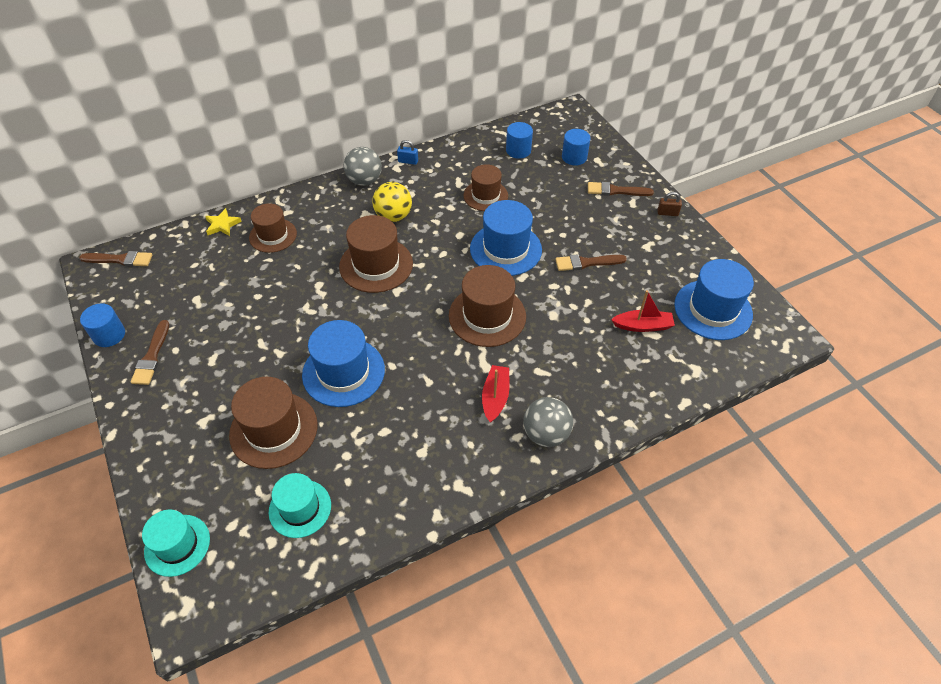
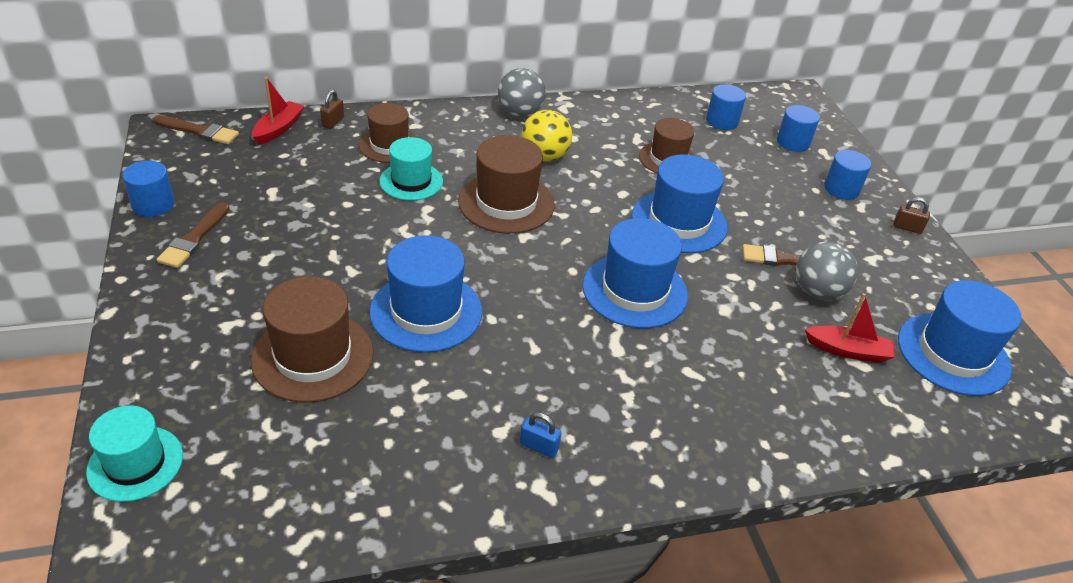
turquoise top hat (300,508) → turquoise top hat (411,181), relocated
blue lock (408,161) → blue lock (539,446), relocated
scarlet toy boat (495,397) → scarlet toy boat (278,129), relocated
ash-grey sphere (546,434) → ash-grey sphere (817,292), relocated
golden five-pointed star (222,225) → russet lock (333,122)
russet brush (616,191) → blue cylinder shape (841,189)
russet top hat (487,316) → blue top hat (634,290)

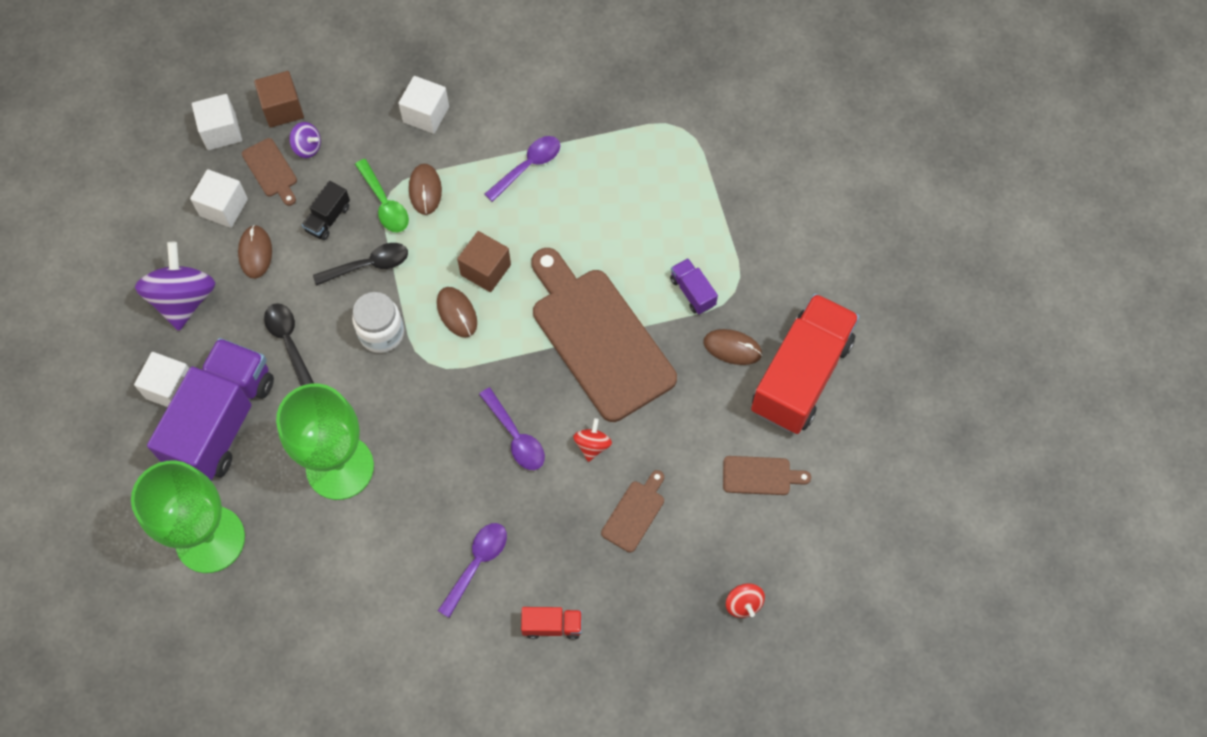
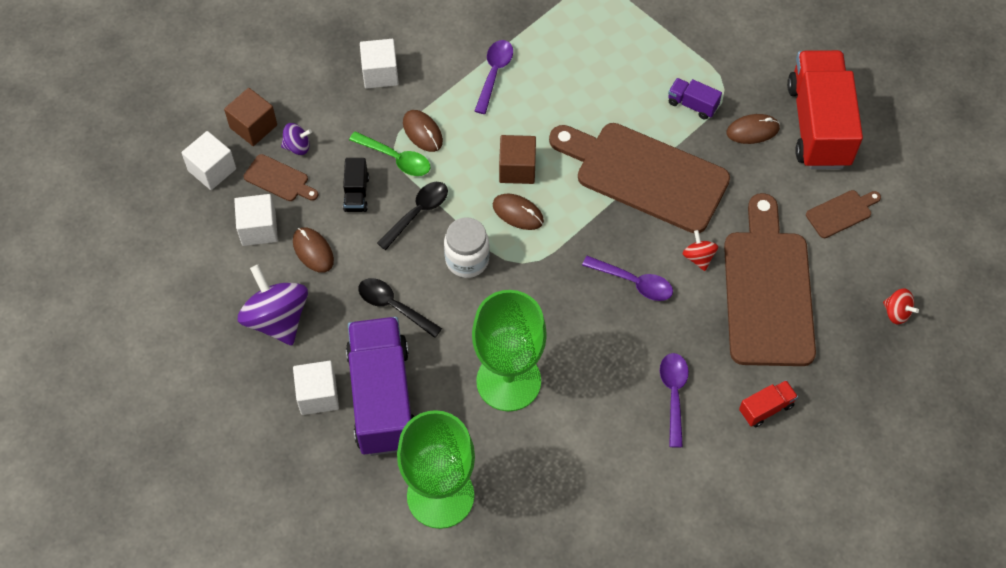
russet bread board (635,513) → russet bread board (767,290), x2.36

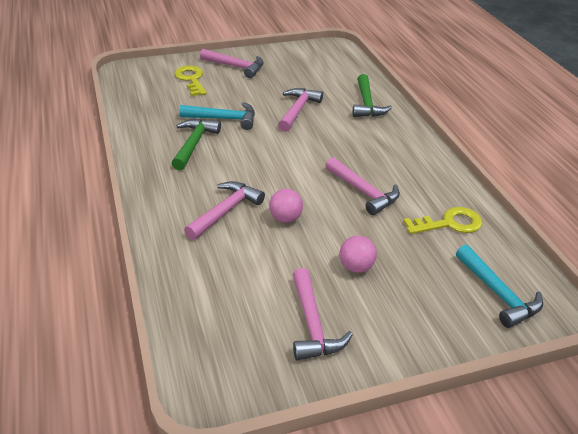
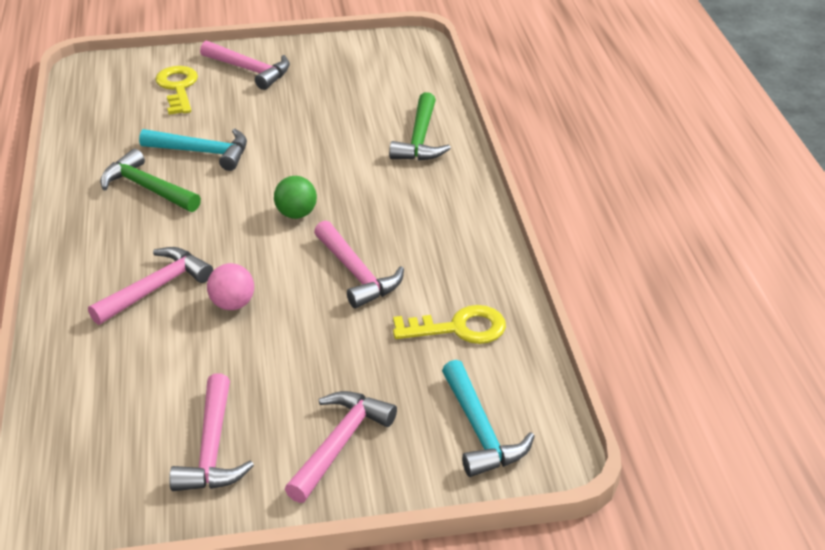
rose-pink sphere (356,267) → -
- → green sphere (296,214)
rose-pink hammer (298,110) → rose-pink hammer (340,444), relocated
green hammer (194,144) → green hammer (147,188), 75 degrees counterclockwise

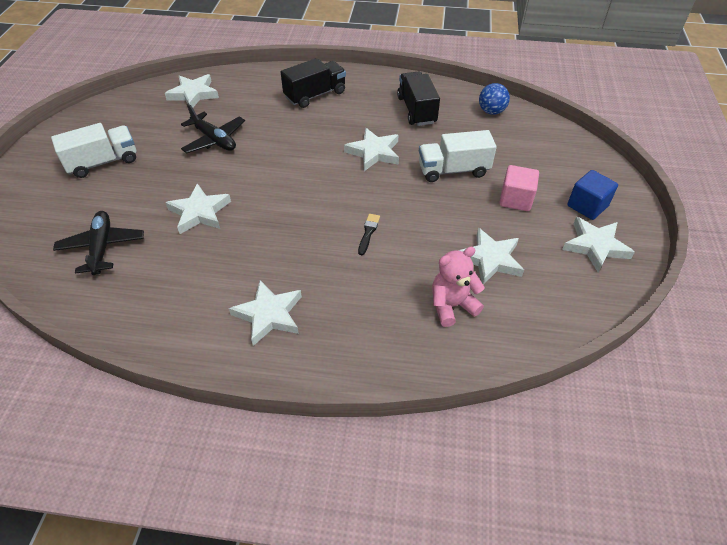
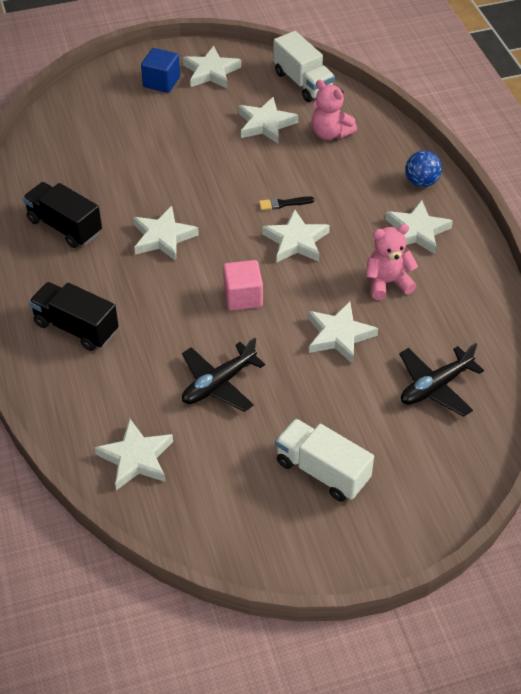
- → white five-pointed star (296,241)
- → rose-pink stuffed bear (387,283)
white lorry (453,170) → white lorry (303,82), relocated
blue sphere (491,111) → blue sphere (421,182), relocated
rose-pink block (515,199) → rose-pink block (243,297), relocated
ebony toy plane (214,140) → ebony toy plane (218,384), 150 degrees counterclockwise
ebony lorry (416,110) → ebony lorry (64,227), 75 degrees clockwise

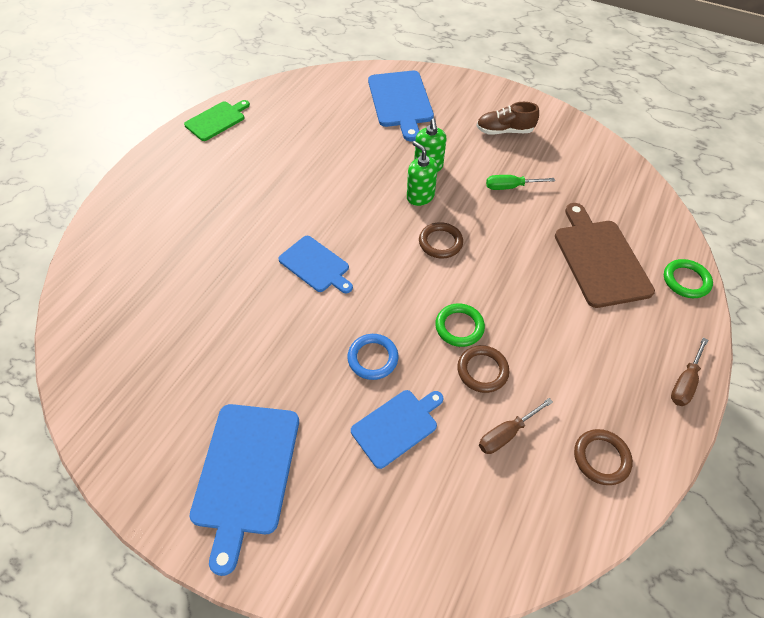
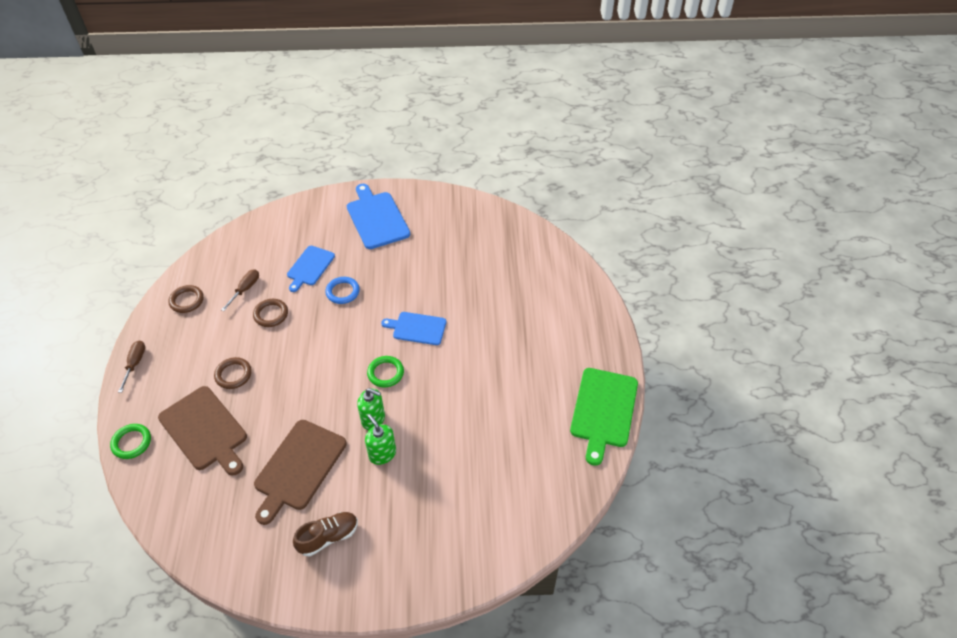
blue bread board (401,101) → -
russet torus (440,242) → russet torus (233,375), relocated
green torus (459,327) → green torus (385,373), relocated
green flat screwdriver (510,187) → russet bread board (299,467)
green bread board (217,120) → green bread board (603,410), x1.57

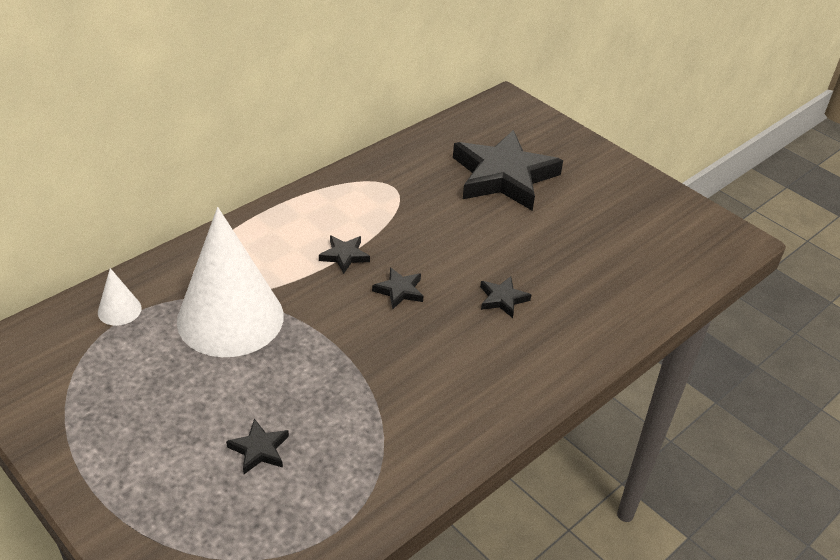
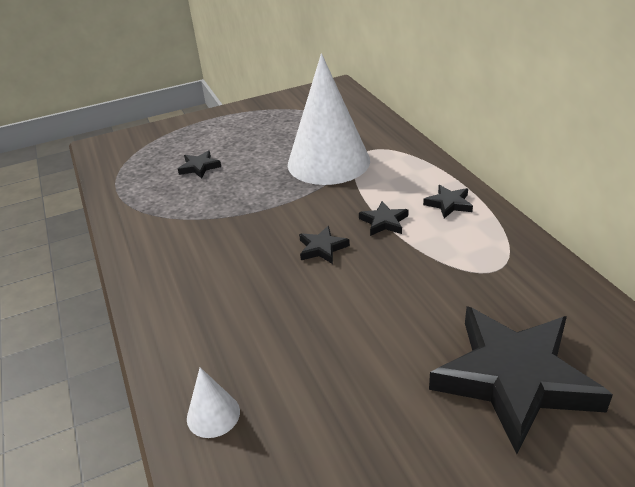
white cone (119,310) → white cone (213,415), relocated
ebony five-pointed star (502,299) → ebony five-pointed star (448,204), relocated

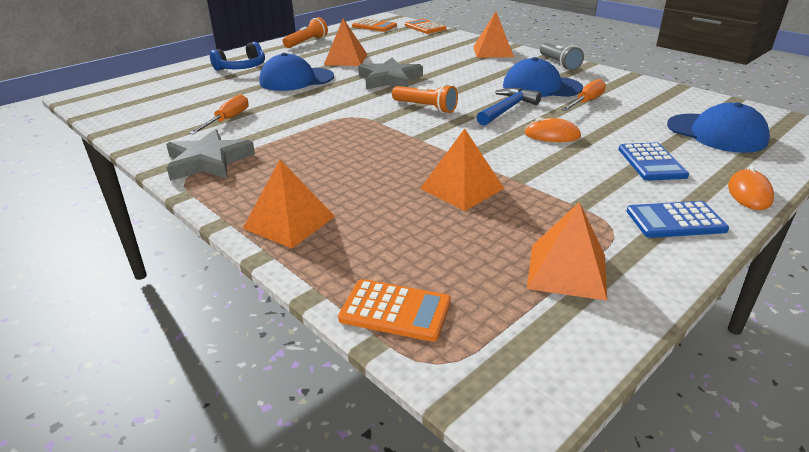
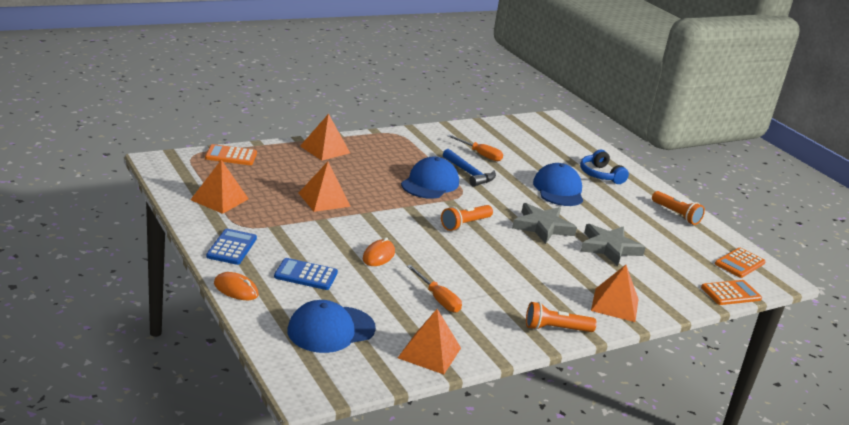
ash-grey five-pointed star (208,161) → ash-grey five-pointed star (609,248), relocated
bright orange pyramid (346,59) → bright orange pyramid (429,352), relocated
blue hammer (507,109) → blue hammer (469,174), relocated
blue cap (541,87) → blue cap (430,183), relocated
ash-grey pocket torch (559,64) → bright orange pocket torch (556,329)
bright orange calculator (395,310) → bright orange calculator (231,156), 60 degrees clockwise

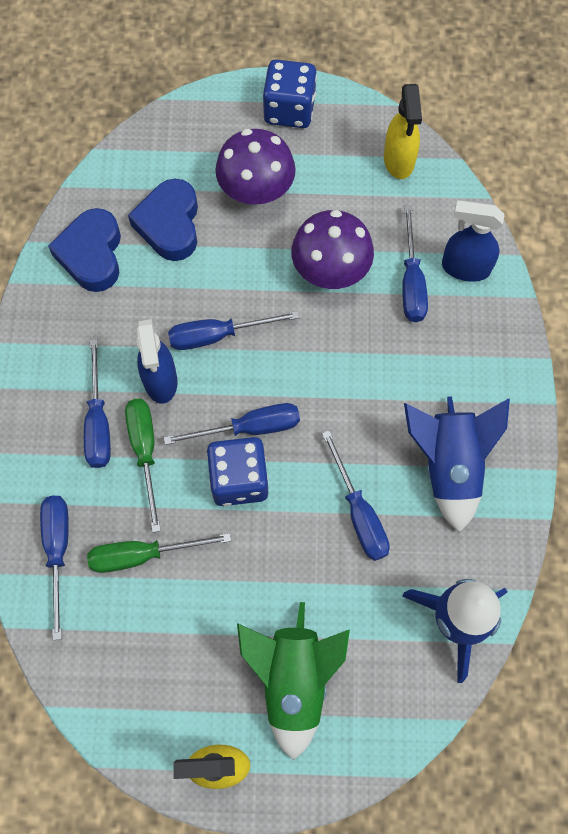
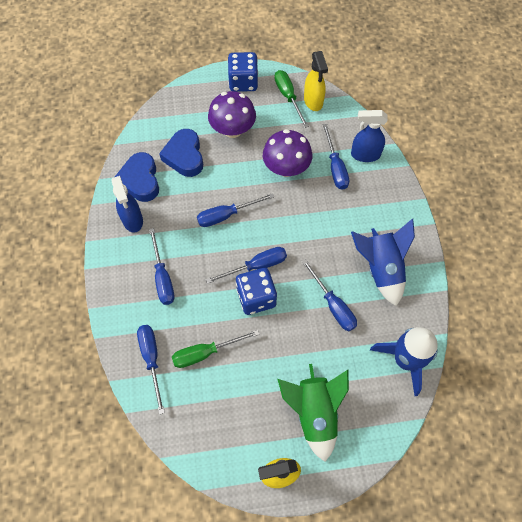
green flat screwdriver (145,452) → green flat screwdriver (288,97), relocated
blue spray bottle (160,381) → blue spray bottle (132,220), relocated

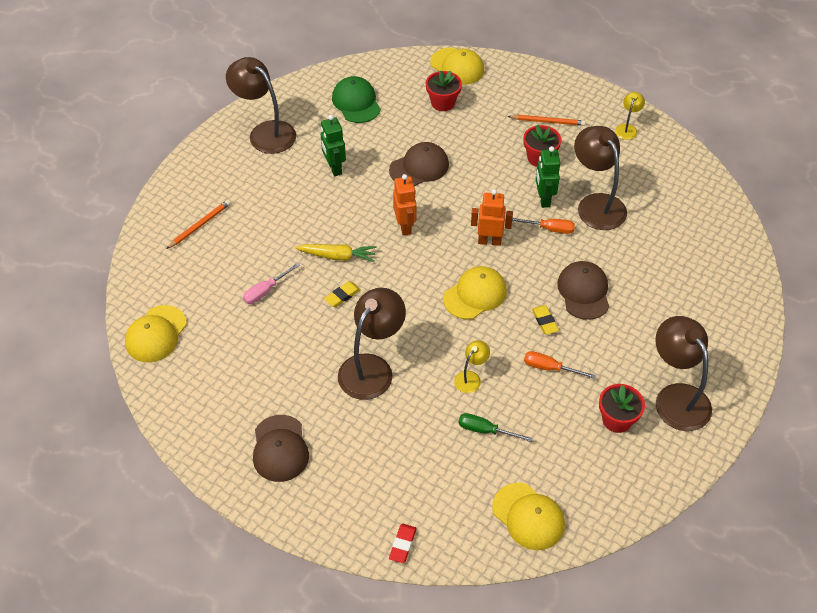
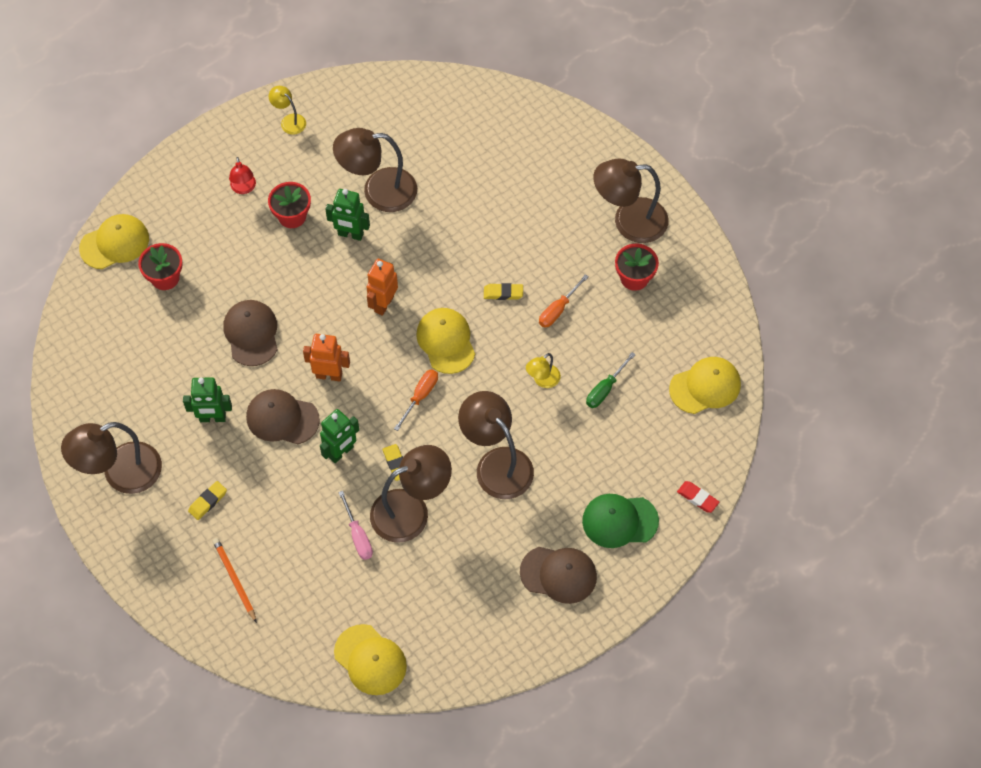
- → golden eraser (208,501)
- → russet reading lamp (411,510)
green cap (356,102) → green cap (619,521), relocated
bright orange flat screwdriver (549,229) → bright orange flat screwdriver (420,396), relocated
russet cap (583,292) → russet cap (282,418), relocated
golden toy carrot (337,256) → green robot (341,452)
bright orange wooden pencil (548,121) → scarlet reading lamp (244,188)
golden reading lamp (471,378) → golden reading lamp (542,380), 105 degrees counterclockwise

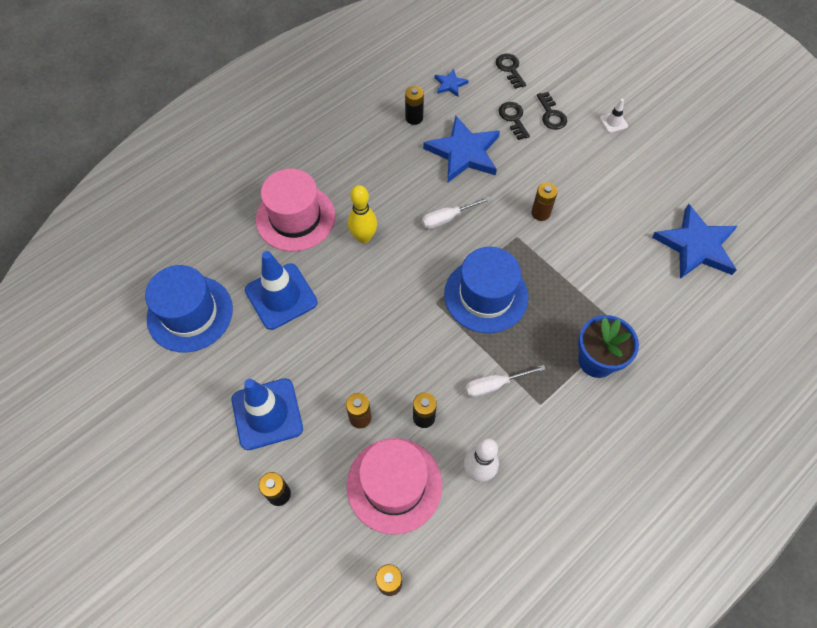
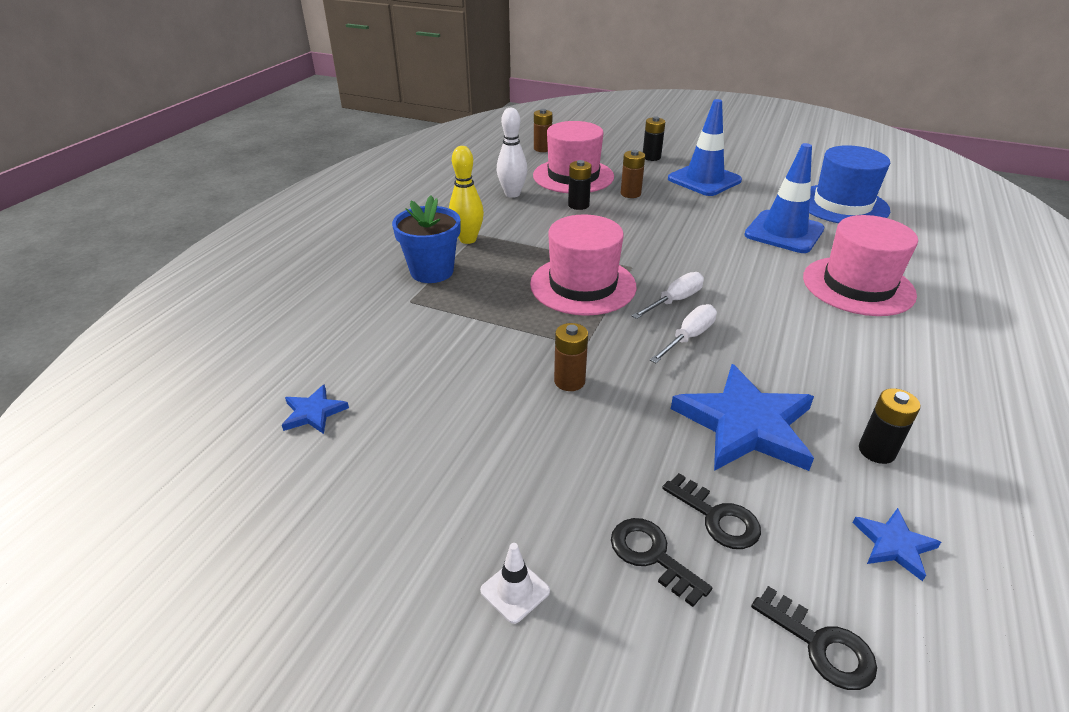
golden skittle (364,237) → golden skittle (468,239), relocated
white flat screwdriver (494,385) → white flat screwdriver (674,300), relocated
blue top hat (486,295) → rose-pink top hat (583,285)
blue five-pointed star (696,246) → blue five-pointed star (313,412), x0.47

